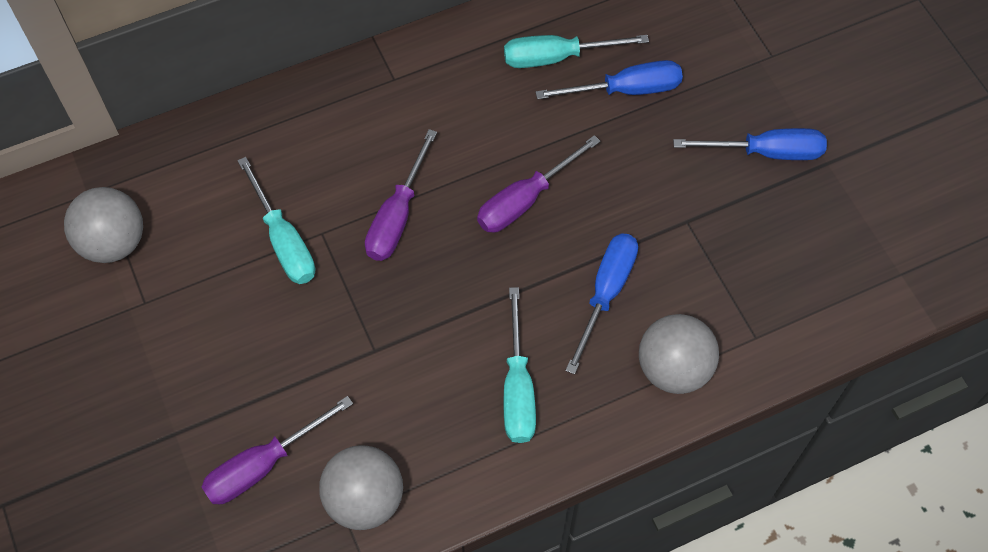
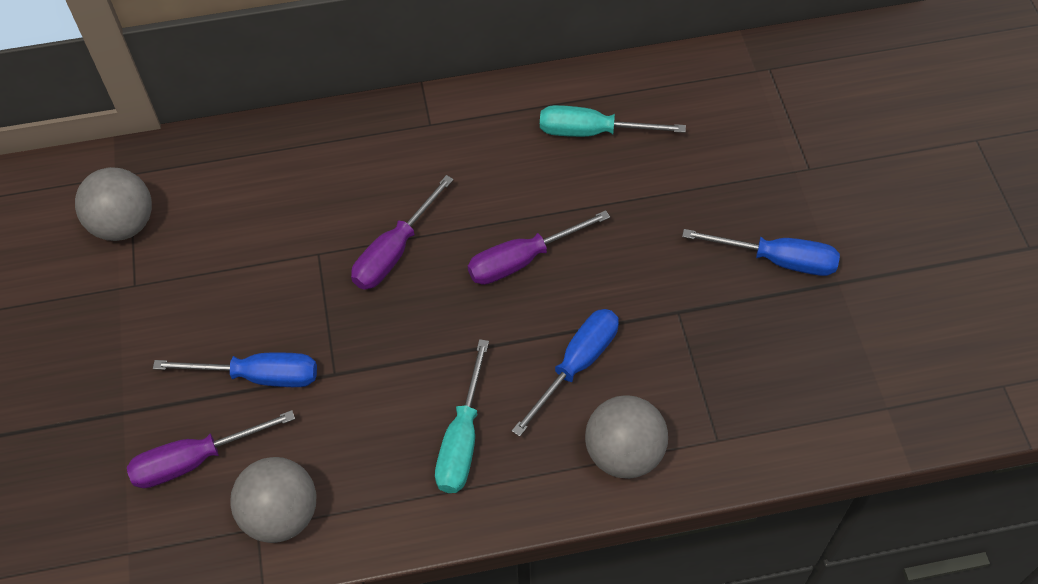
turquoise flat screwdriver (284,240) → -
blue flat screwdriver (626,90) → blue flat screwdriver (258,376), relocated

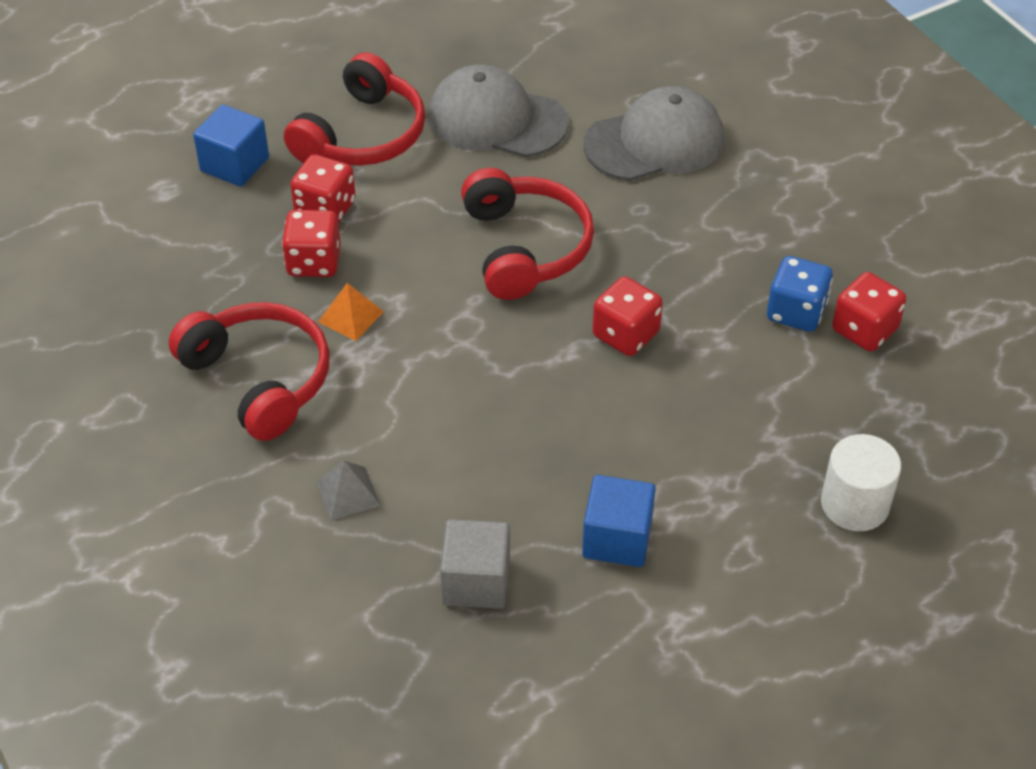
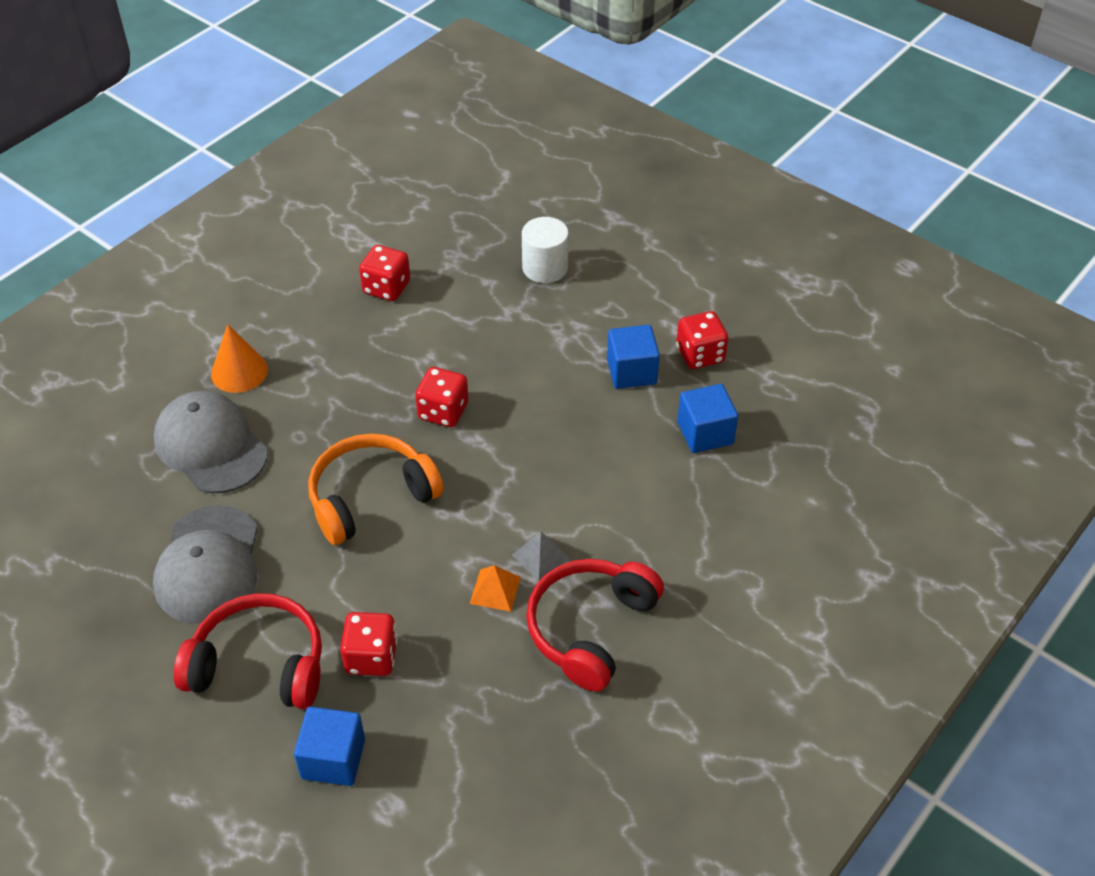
blue dice (796,312) → -
- → bright orange cone (239,371)
scarlet dice (314,262) → scarlet dice (700,354), relocated
ash-grey pyramid (348,493) → ash-grey pyramid (540,556), relocated
ash-grey block (476,581) → blue block (705,433)
scarlet over-ear headphones (525,247) → bright orange over-ear headphones (370,497)

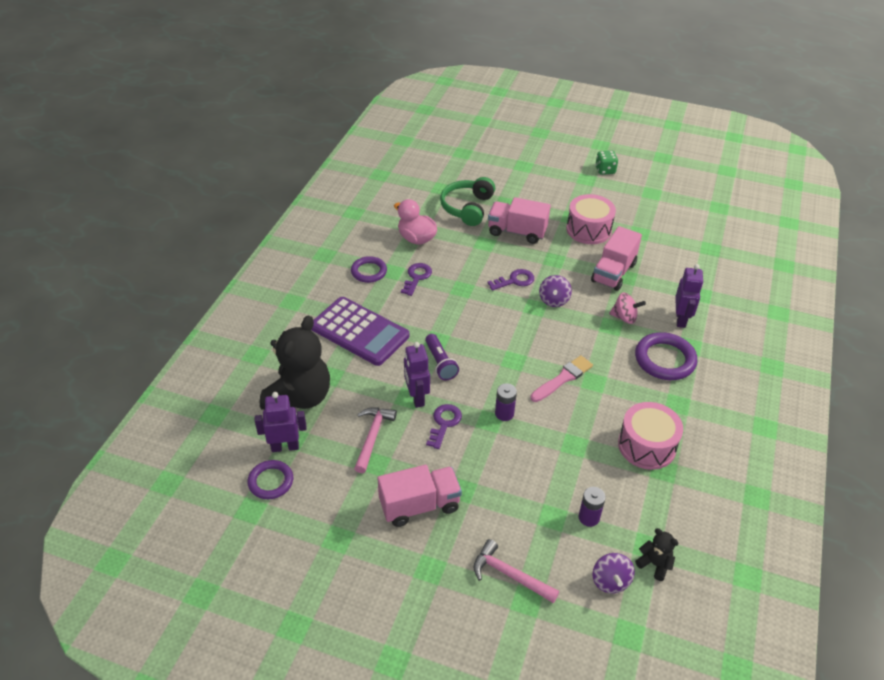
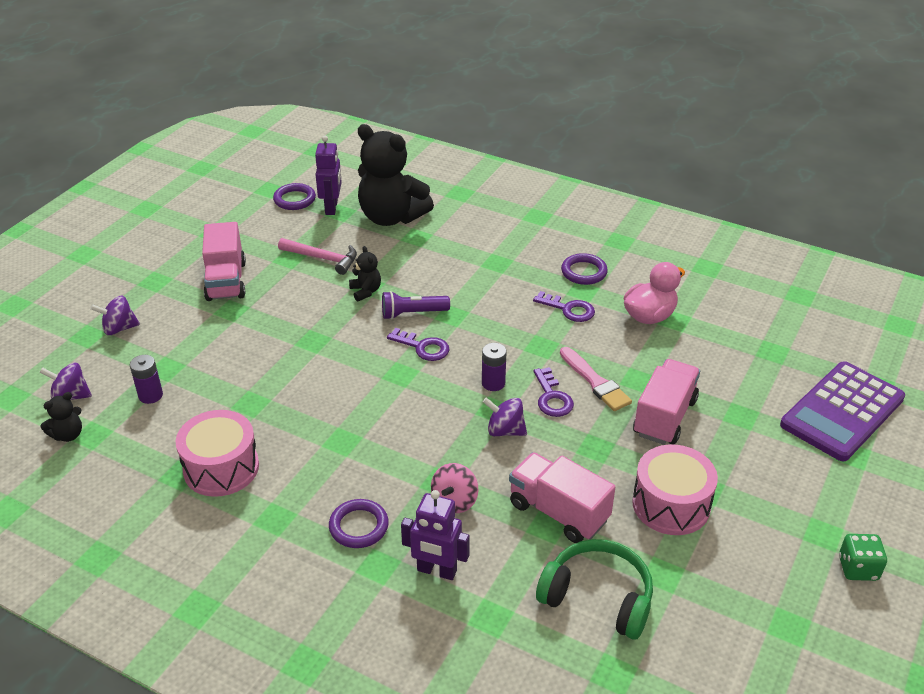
violet calculator (359,332) → violet calculator (842,411), relocated
violet key (444,423) → violet key (423,347), relocated
green over-ear headphones (467,208) → green over-ear headphones (598,597), relocated
violet power cell (504,413) → violet power cell (493,383), relocated
rose-pink brush (563,378) → rose-pink brush (595,382), relocated
violet robot (416,397) → ebony stuffed bear (365,291)
rose-pink hammer (510,575) → violet whirligig (119,328)
violet torus (665,359) → violet torus (359,526), x0.65

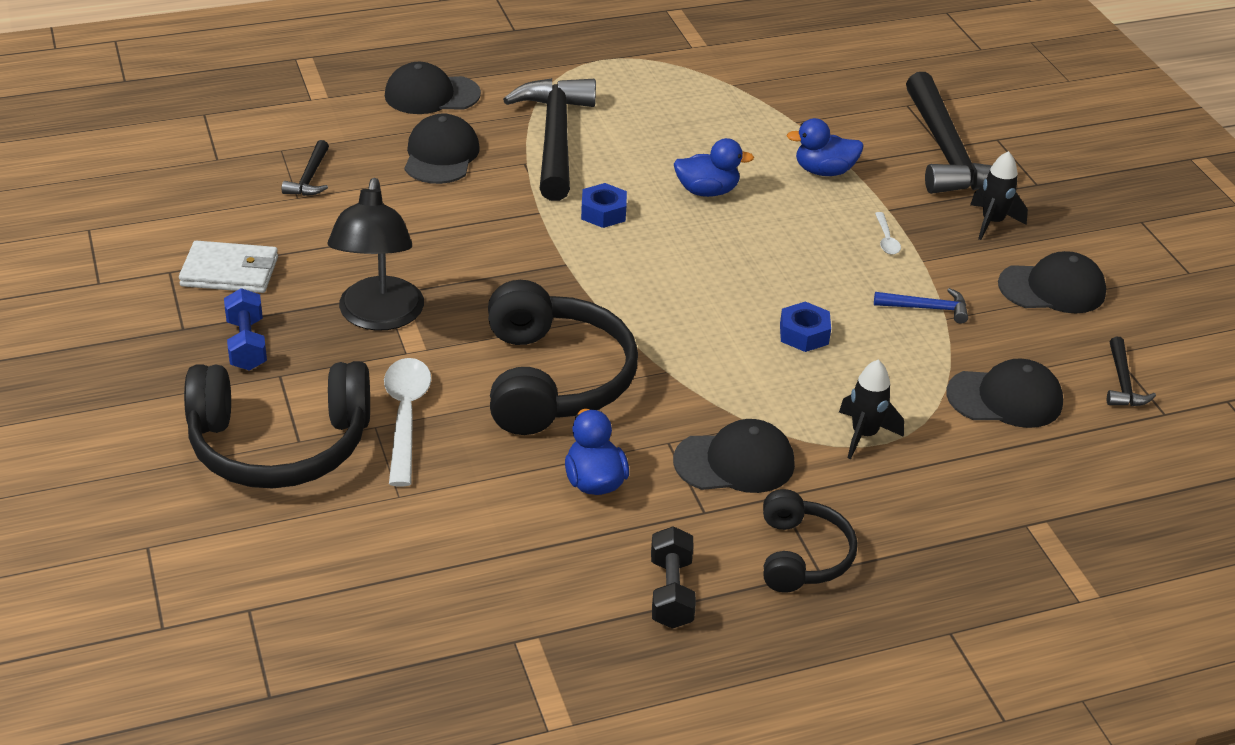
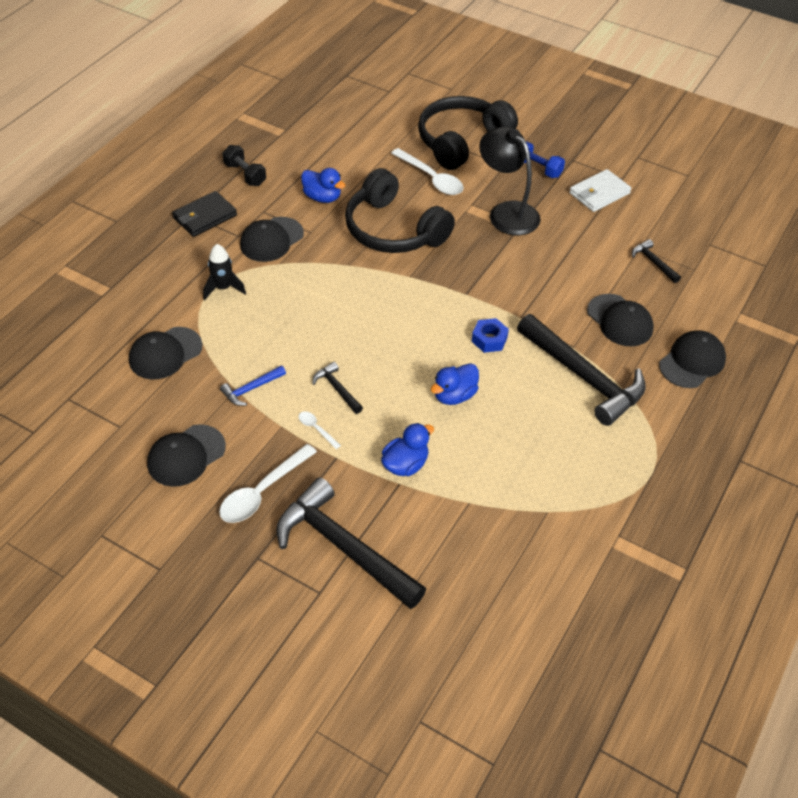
blue hex nut (804,334) → -
ebony hammer (1122,383) → ebony hammer (337,389), relocated
ebony over-ear headphones (801,555) → ebony card wallet (205,217)
ebony rocket (992,222) → white tablespoon (262,492)

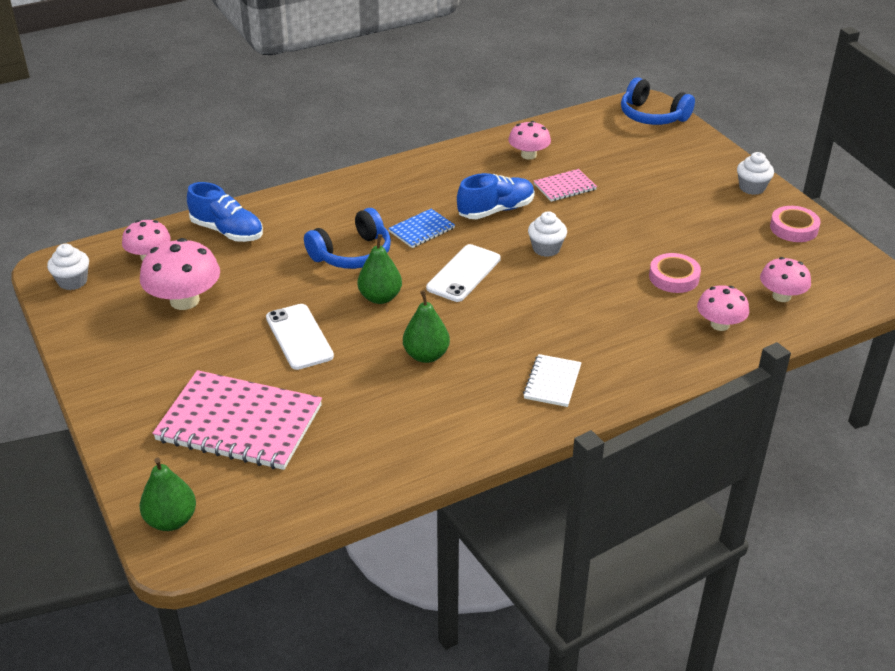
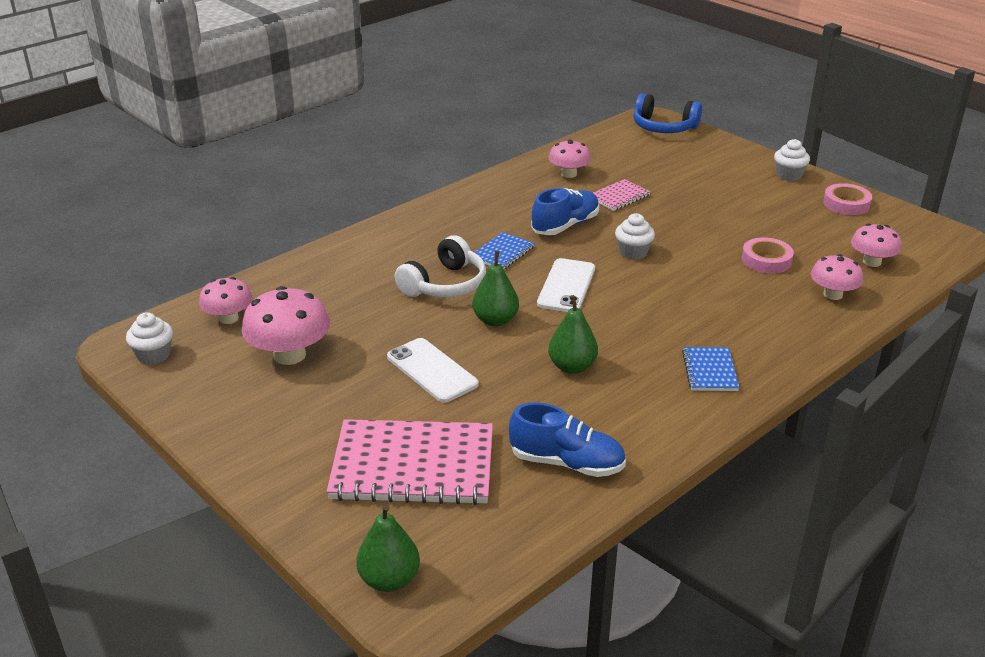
blue shoe (227,231) → blue shoe (566,463), relocated
blue over-ear headphones (352,254) → white over-ear headphones (444,285)
white notepad (552,382) → blue notepad (710,371)

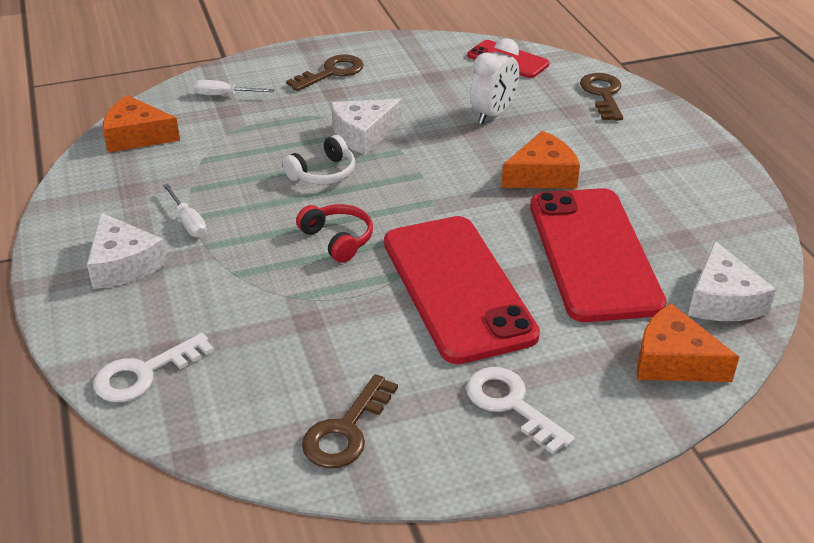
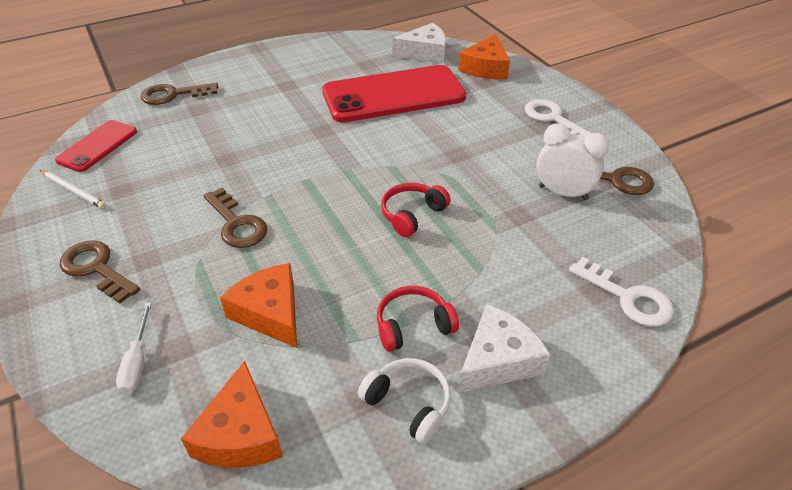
scarlet phone (457,288) → -
- → white wooden pencil (73,190)
white over-ear headphones (323,173) → white over-ear headphones (408,404), relocated
white alarm clock (493,114) → white alarm clock (563,193), relocated
bright orange cheese wedge (542,175) → bright orange cheese wedge (270,312), relocated
white flat screwdriver (188,222) → scarlet over-ear headphones (413,325)
white cheese wedge (363,134) → russet key (237,224)
white key (511,404) → white key (552,119), 105 degrees clockwise

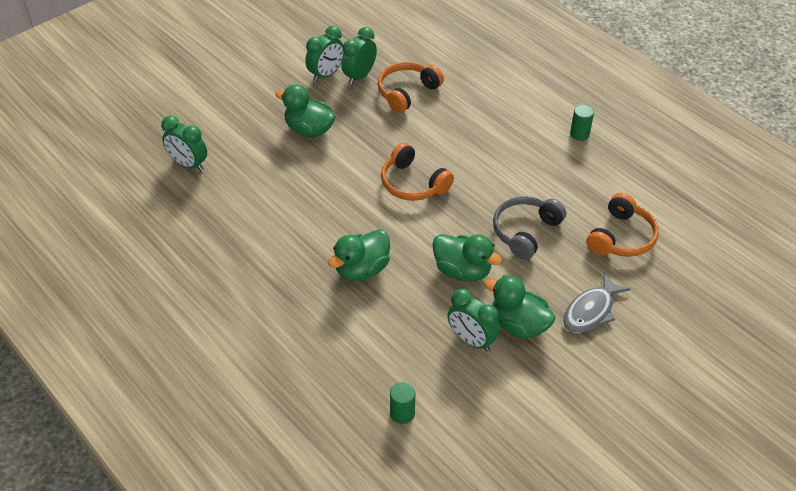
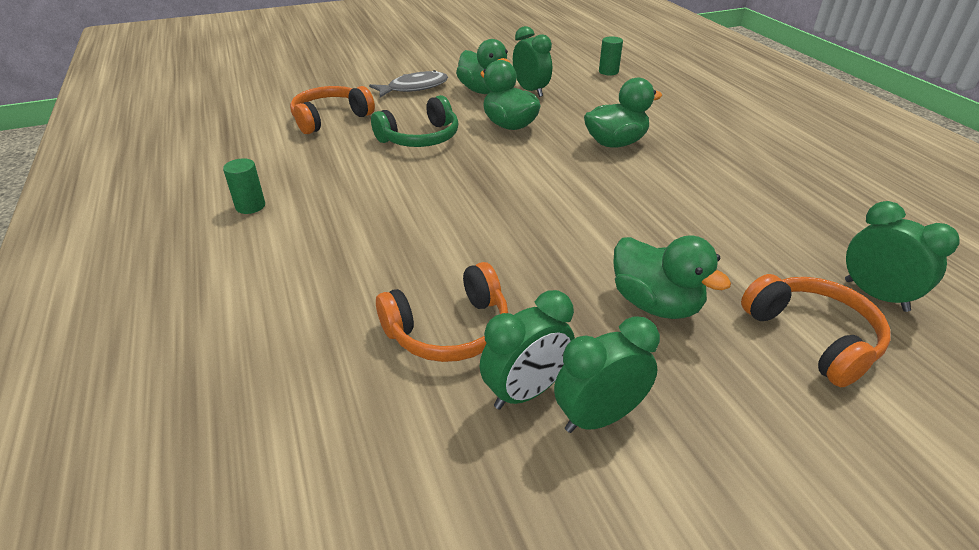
bright orange over-ear headphones (413,183) → bright orange over-ear headphones (812,337), relocated
ash-grey over-ear headphones (525,232) → green over-ear headphones (420,138)

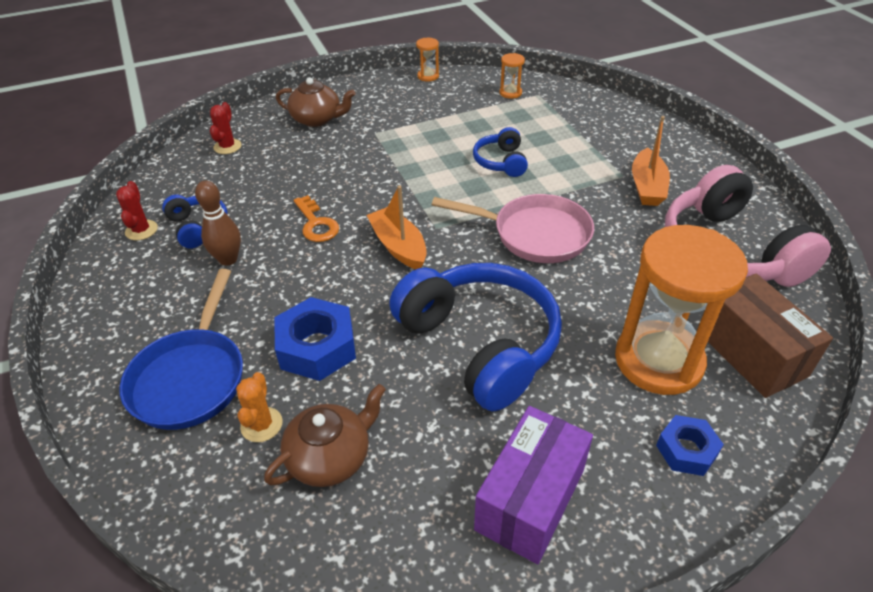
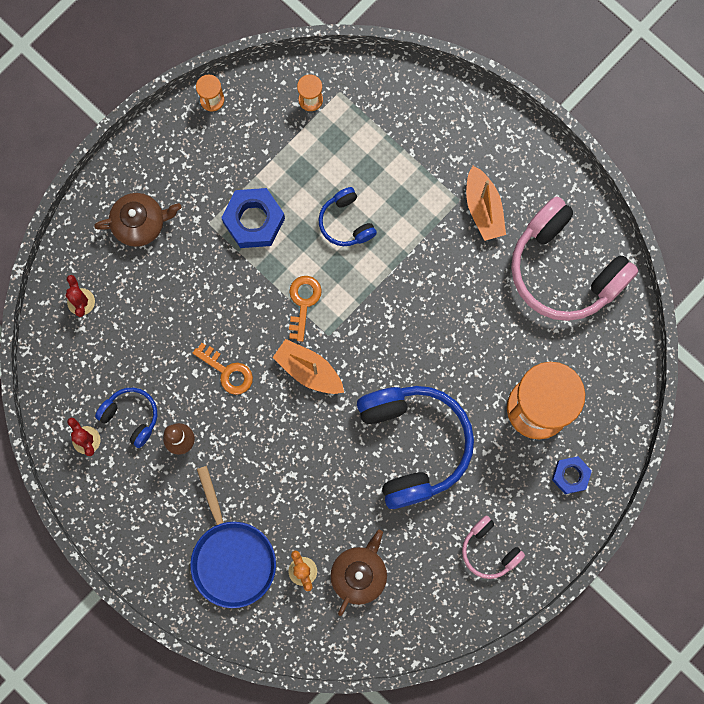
rose-pink skillet (535,234) → -
russet package (751,353) → -
- → bright orange key (303,302)
blue hex nut (317,347) → blue hex nut (254,220), relocated
violet package (530,499) → rose-pink over-ear headphones (489,550)
blue over-ear headphones (480,344) → blue over-ear headphones (413,444), 45 degrees clockwise

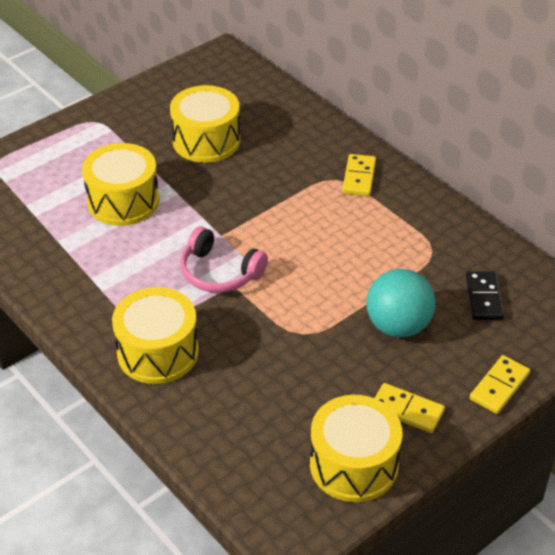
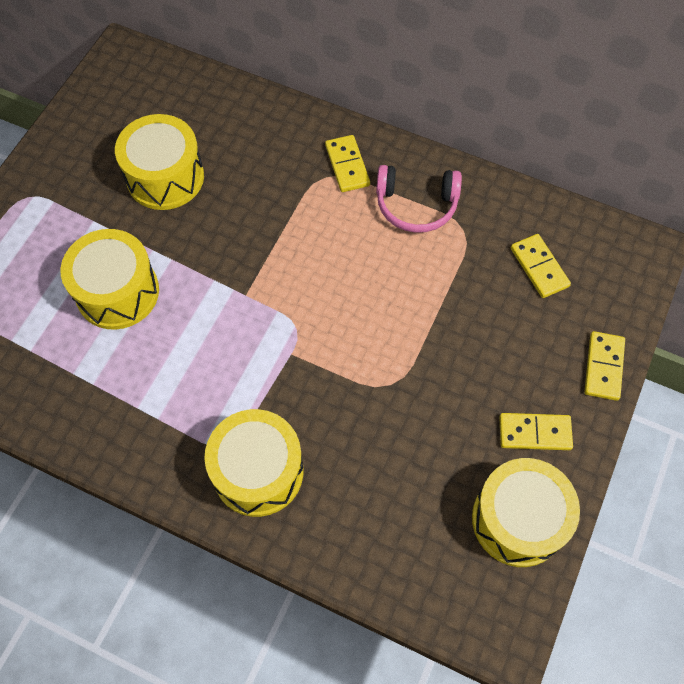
turquoise sphere (398,326) → -
rose-pink over-ear headphones (219,272) → rose-pink over-ear headphones (416,205), relocated
ebony domino piece (484,298) → golden domino piece (539,267)

